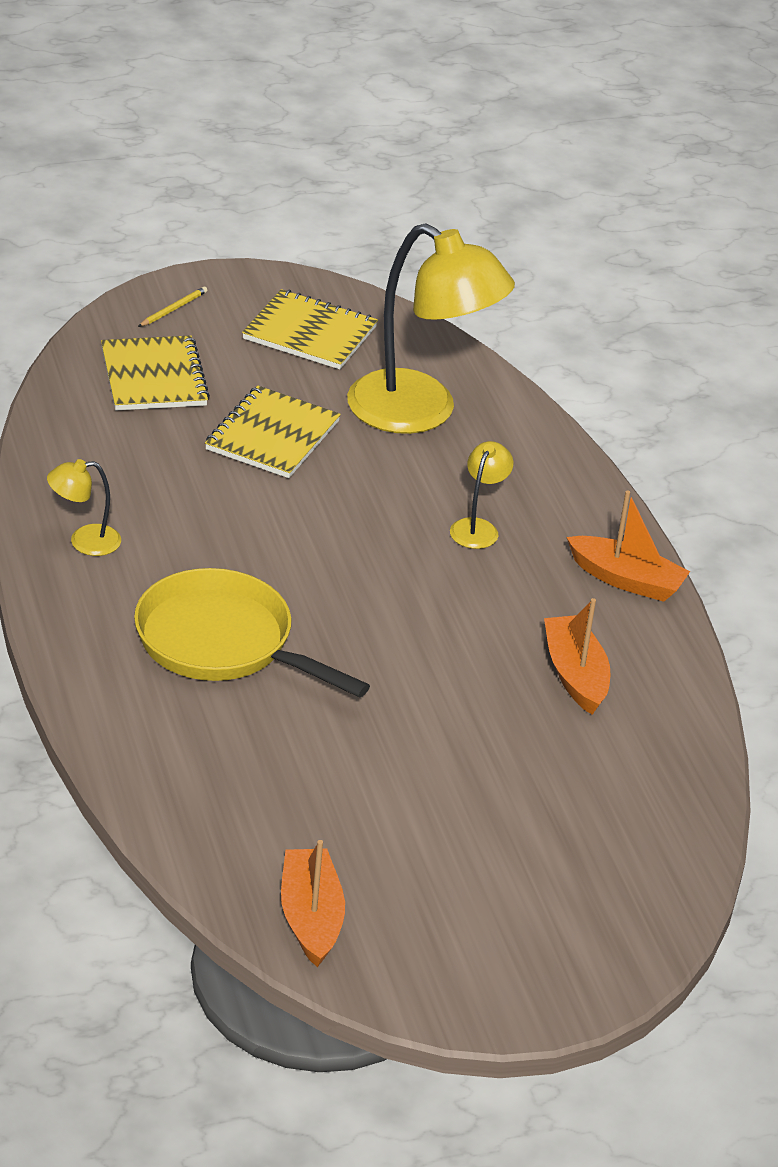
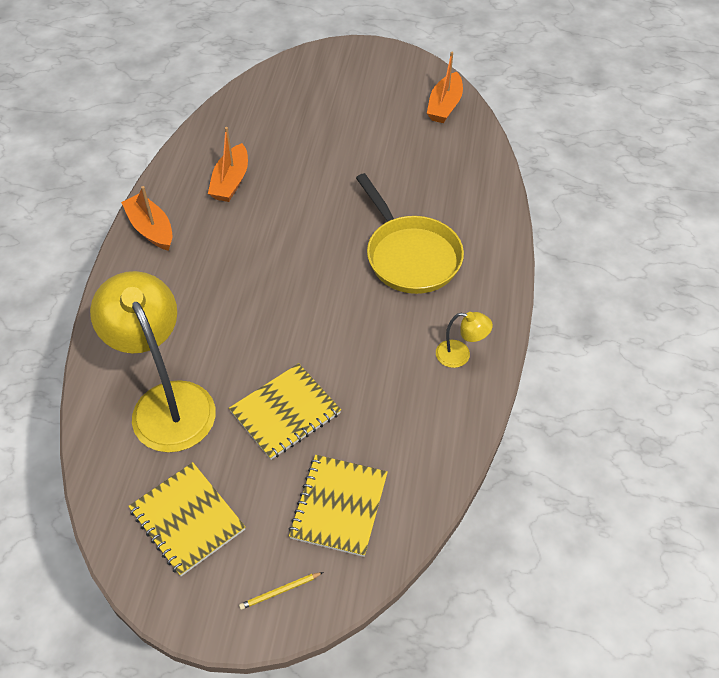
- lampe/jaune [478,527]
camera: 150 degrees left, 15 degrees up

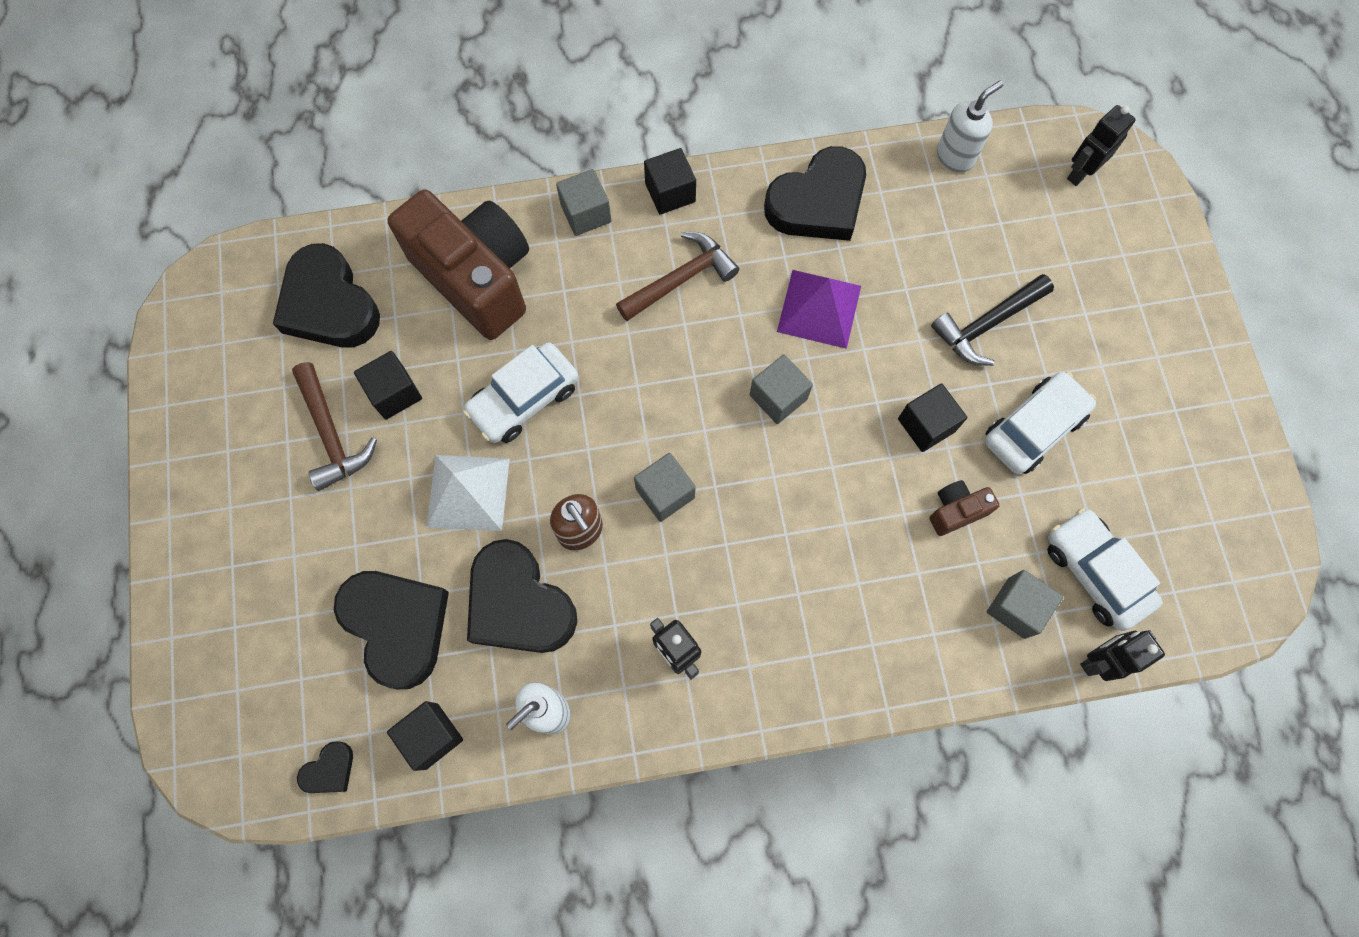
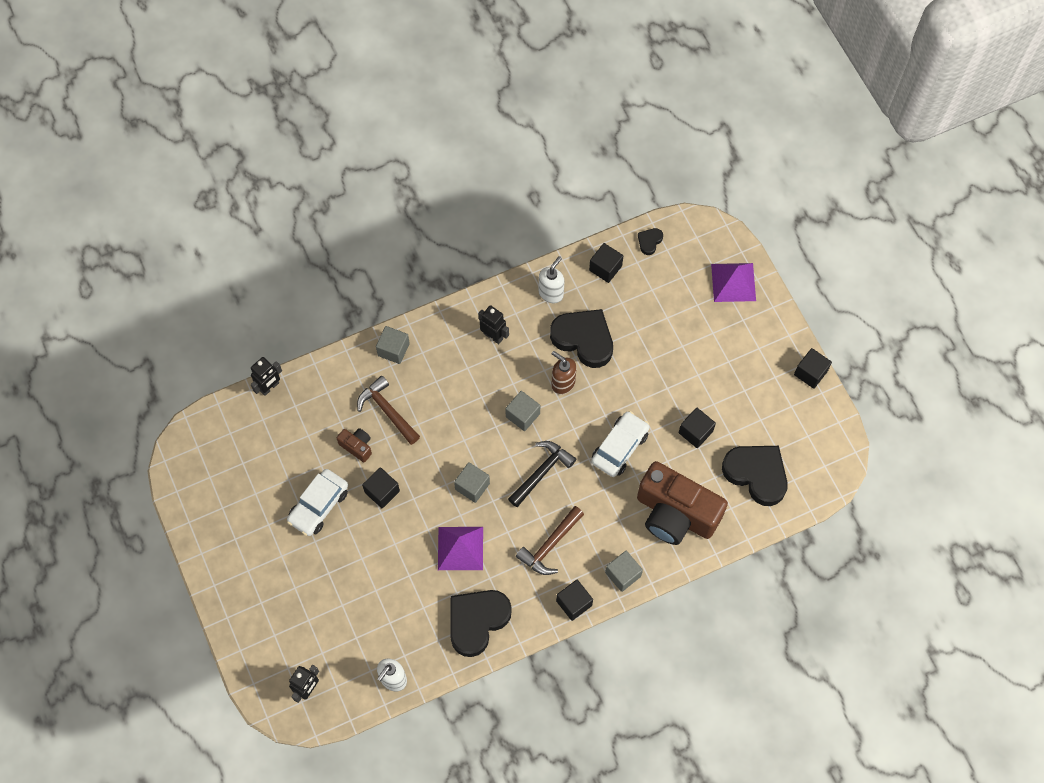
~ marteau/noir [986,325] to [542,472]
~ marteau/marron [332,435] to [387,410]
- pyramide/blanc [468,492]
~ appareil photo/marron [956,511] = [357,446] 105 degrees counterclockwise
- voiture/blanc [1095,572]
~ cube/gris [1016,608] to [393,349]
- cœur/noir [397,626]
+ pyramide/violet [733,282]
+ cube/noir [810,373]
camera: 165 degrees right, 5 degrees down

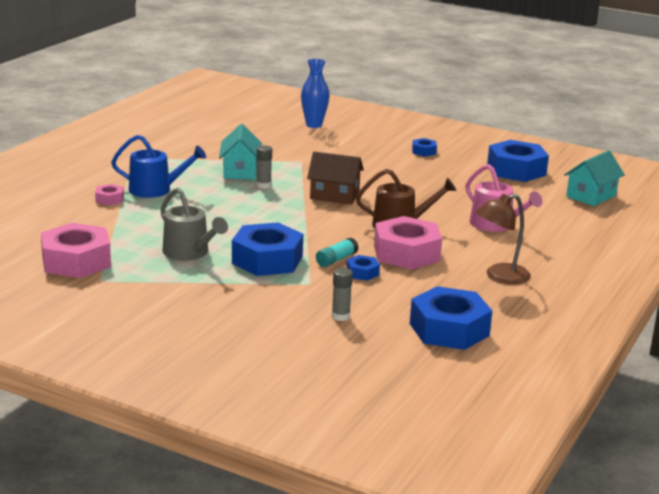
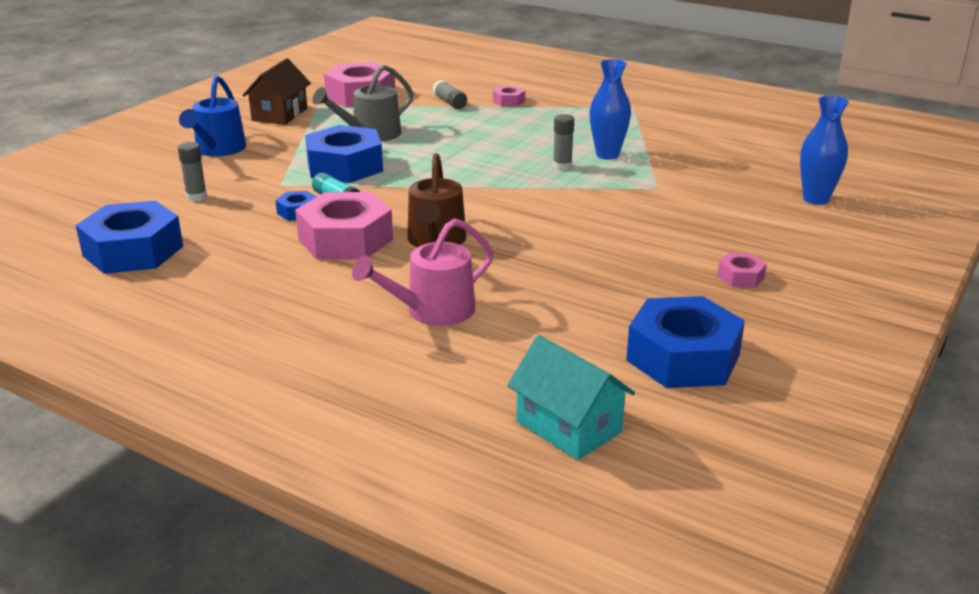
~ maison/turquoise [240,171] to vase/bleu [607,155]
~ arrosoir/bleu [155,190] to [218,149]
~ écrou/bleu [424,151] to écrou/rose [741,277]
~ maison/marron [334,195] to [279,114]
- lampe/marron [500,277]
+ bâton de colle/gris [449,102]
camera: 95 degrees right, 5 degrees up

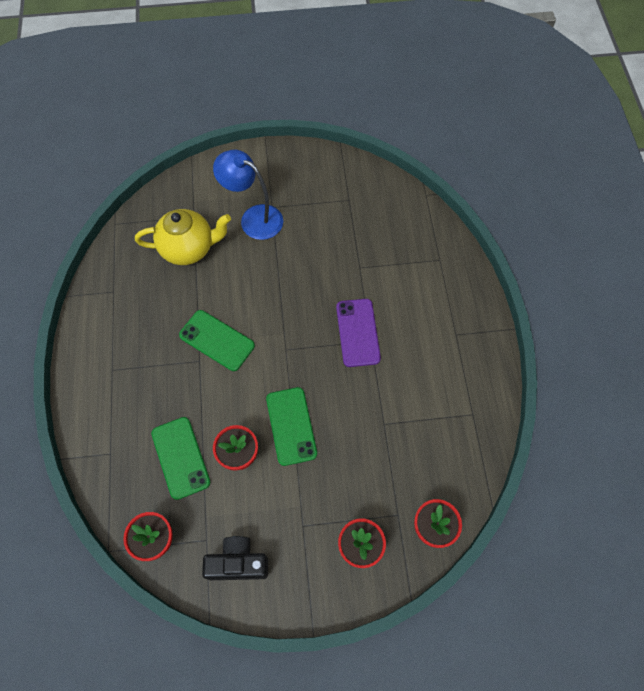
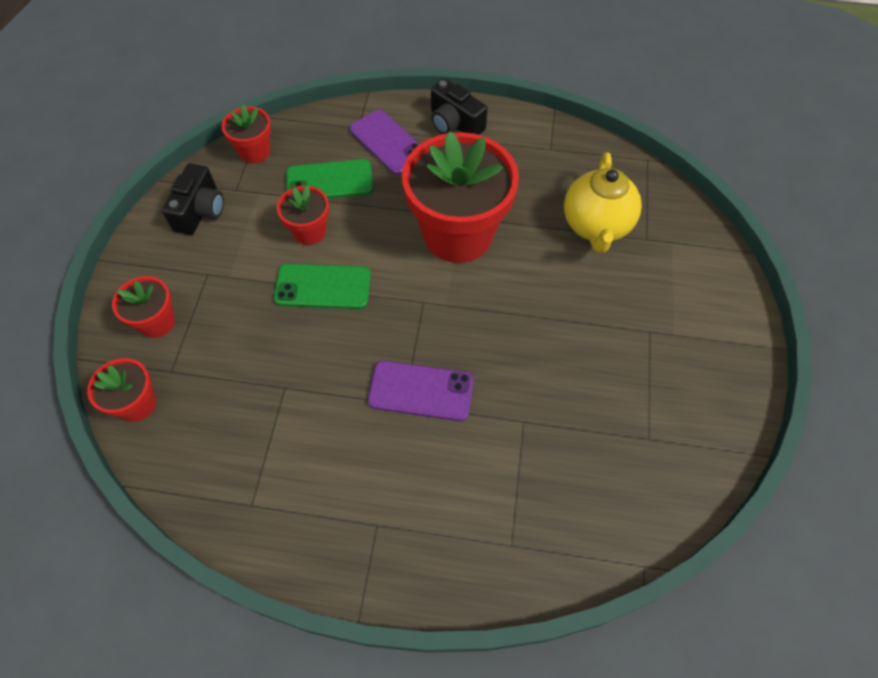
- lampe/bleu [254,218]
~ téléphone/vert [217,340] to pot de fleurs/rouge [458,234]
+ appareil photo/noir [455,123]
+ téléphone/violet [388,142]
camera: 105 degrees right, 5 degrees down

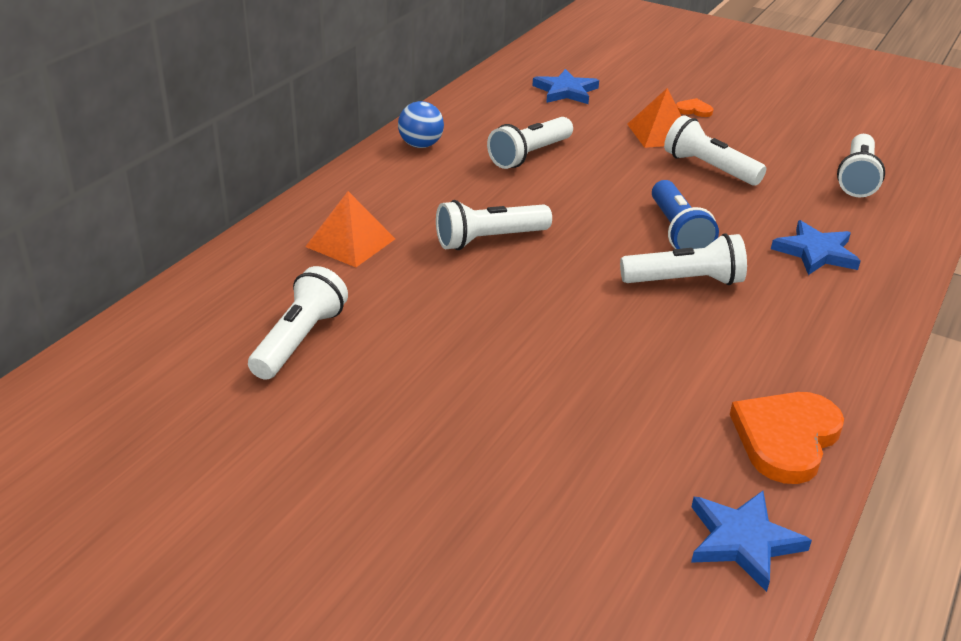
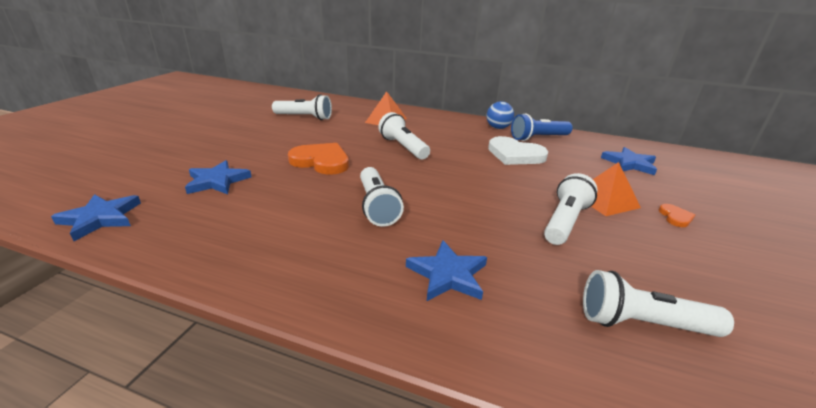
~ lampe de poche/blanc [529,155] to cœur/blanc [515,154]
~ lampe de poche/bleu [678,232] to [538,138]
~ cœur/orange [786,438] to [321,161]
+ étoile/bleu [217,181]
camera: 80 degrees right, 5 degrees down

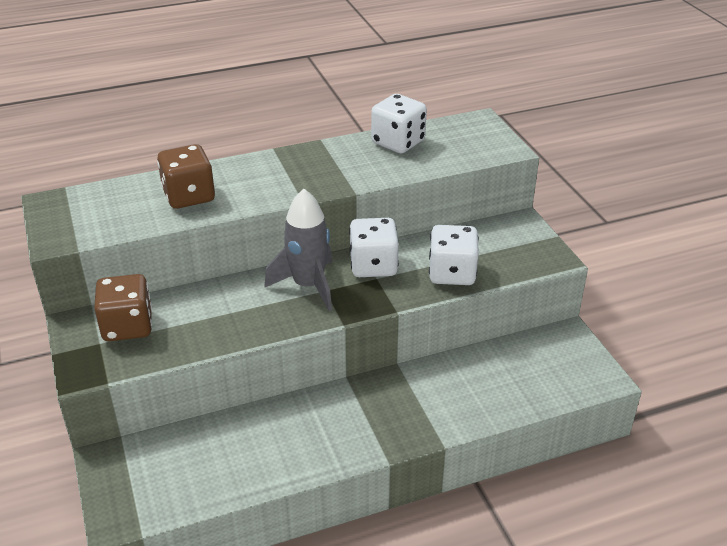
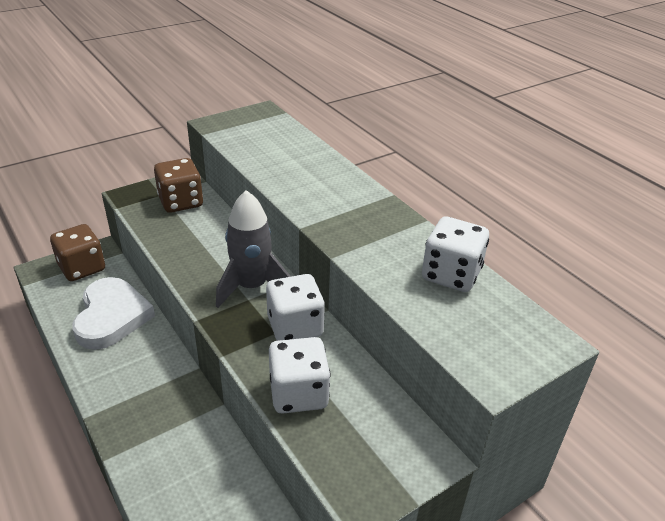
~ dé/marron [189,196] to [82,268]
+ cœur/blanc [111,316]
camera: 75 degrees right, 0 degrees up

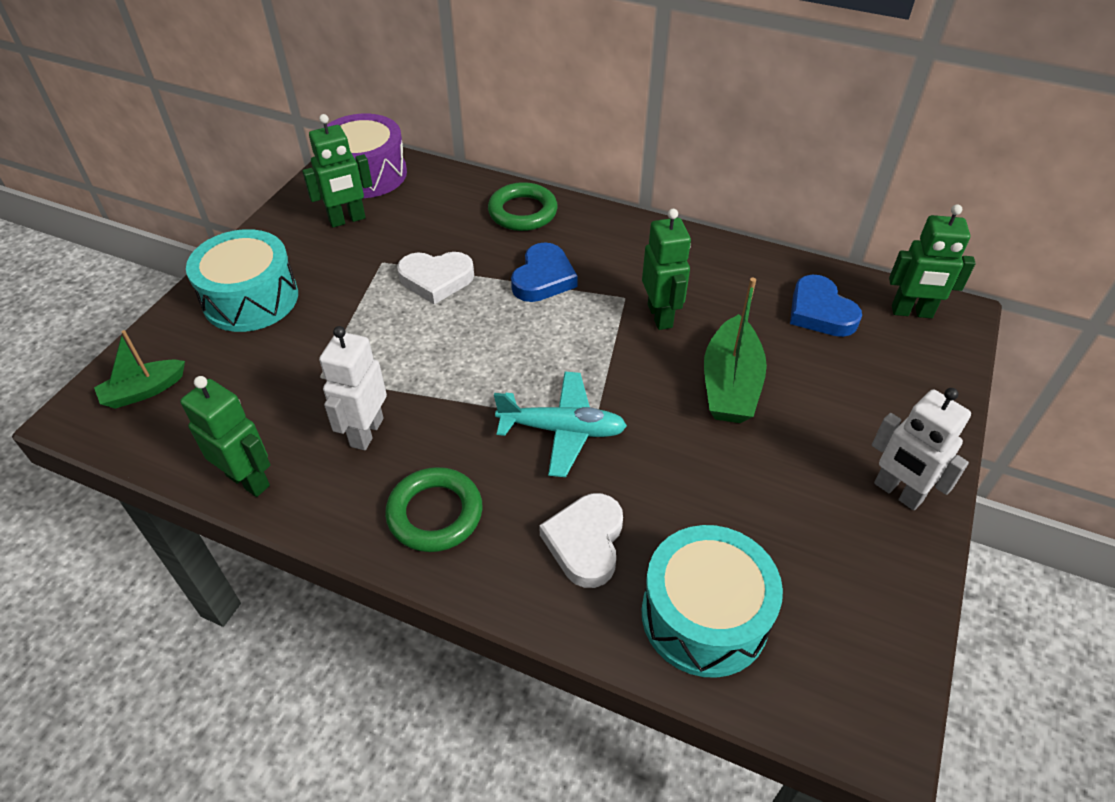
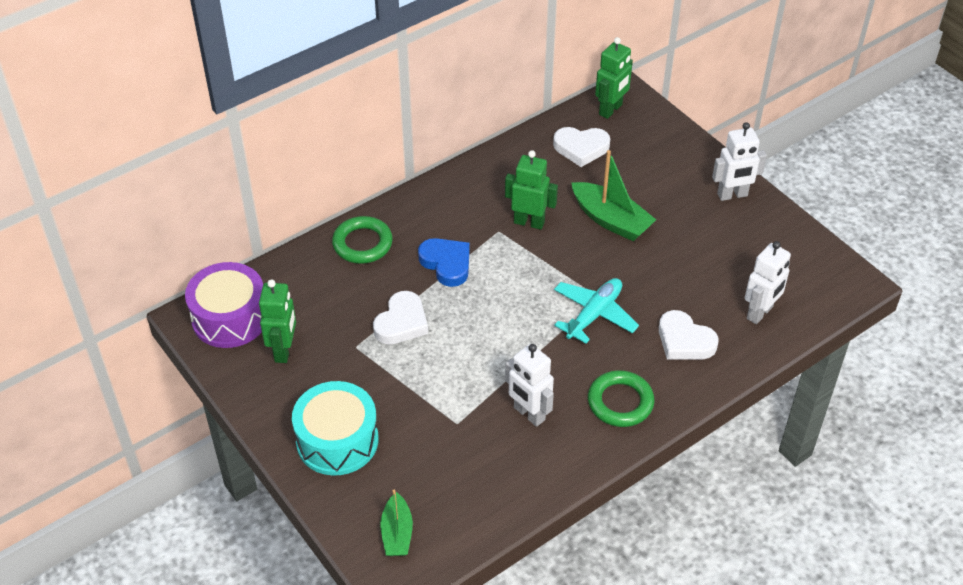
~ cœur/bleu [820,312] to cœur/blanc [581,148]
- robot/vert [248,480]
~ tambour/turquoise [704,616] to robot/blanc [760,313]
camera: 60 degrees left, 0 degrees up

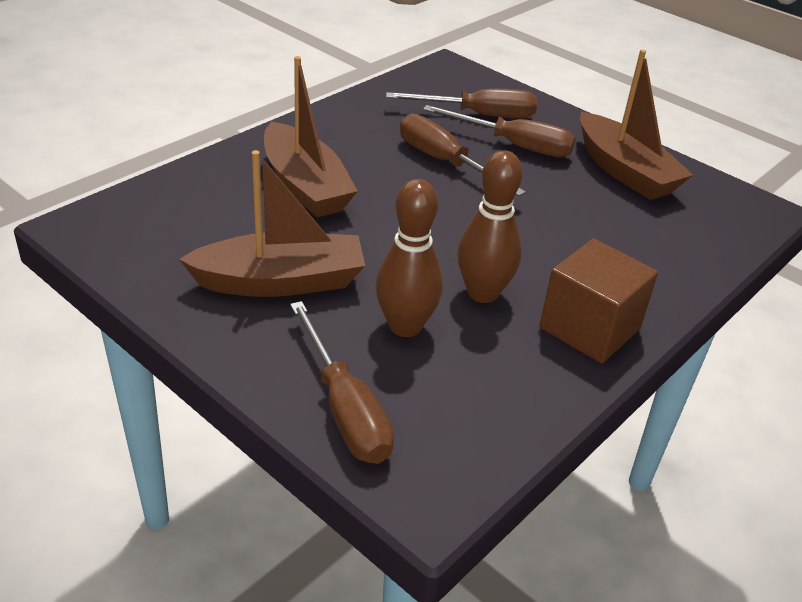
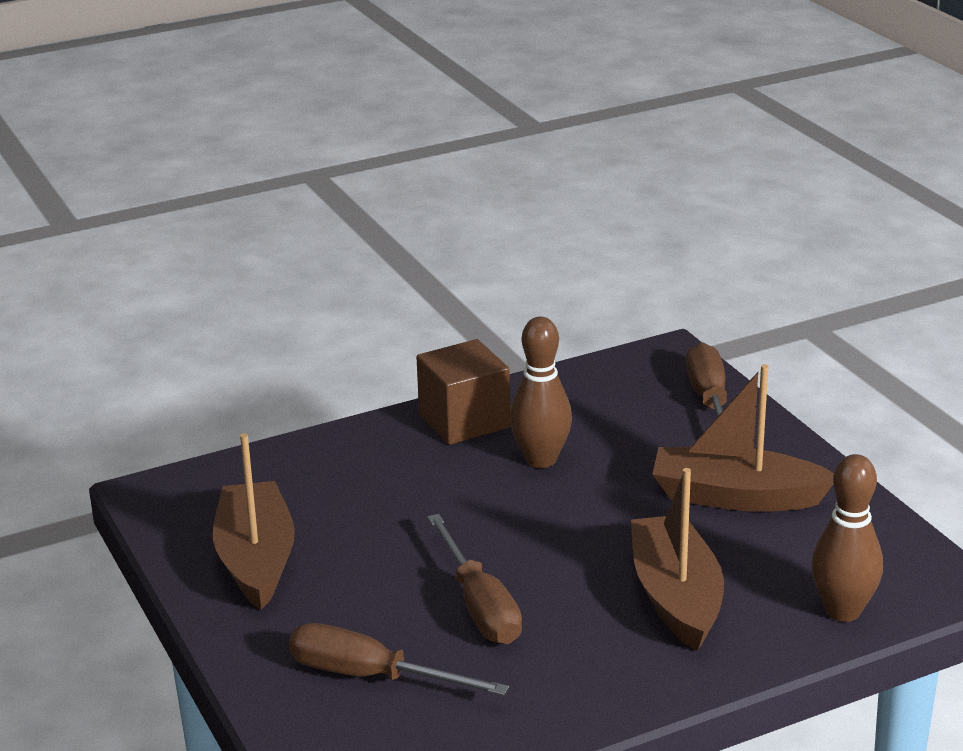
- tournevis/marron [514,145]
~ quille/marron [405,326] to [843,611]
camera: 155 degrees left, 10 degrees down

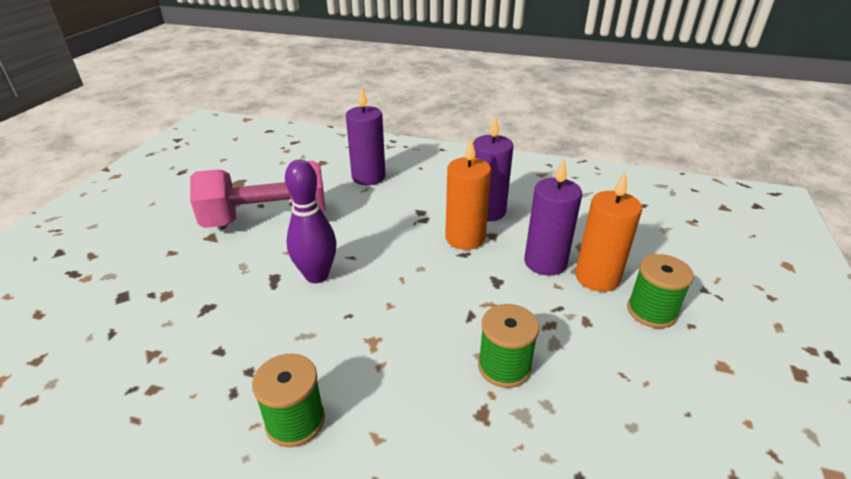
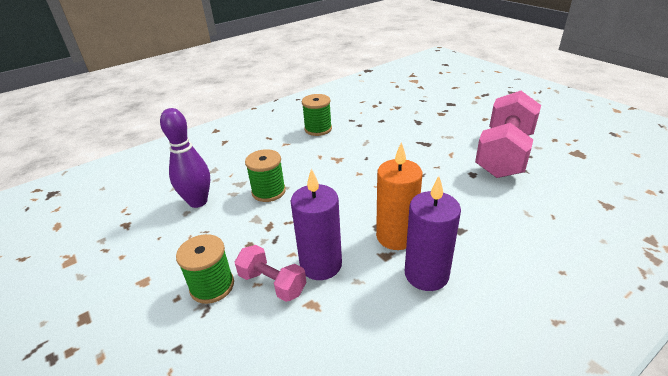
- bougie/violet [368,177]
~ quille/violet [317,275] to [198,202]
~ bougie/orange [597,277] to haltère/rose [272,283]
camera: 130 degrees right, 0 degrees up

